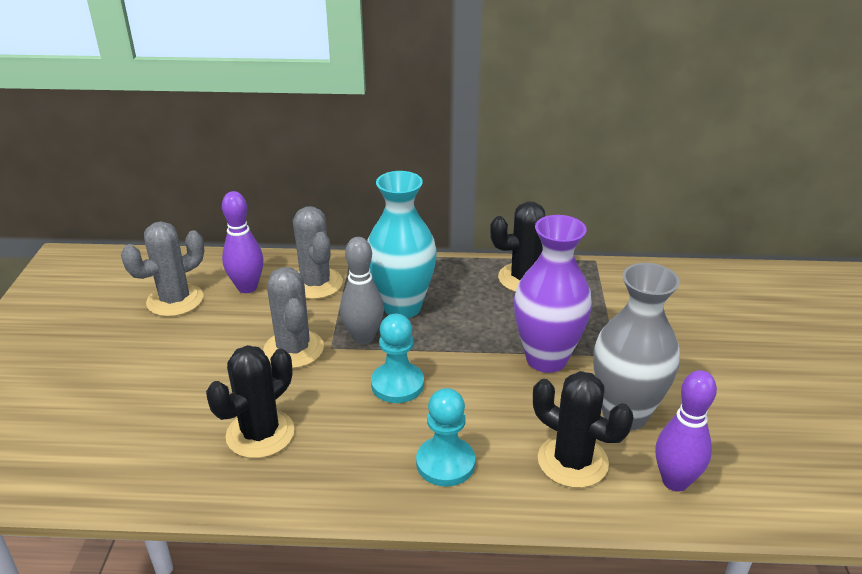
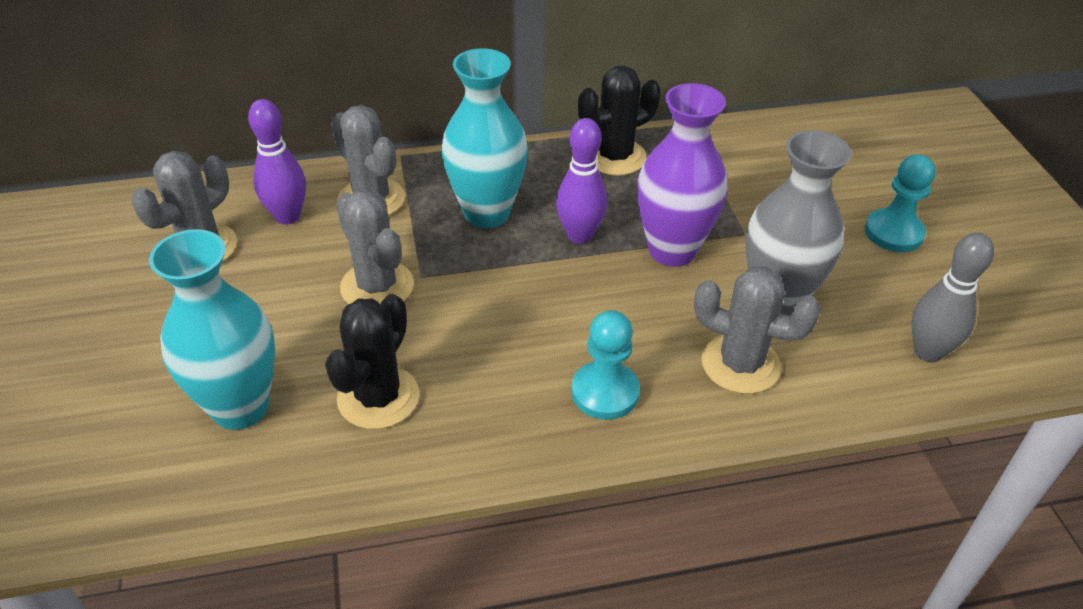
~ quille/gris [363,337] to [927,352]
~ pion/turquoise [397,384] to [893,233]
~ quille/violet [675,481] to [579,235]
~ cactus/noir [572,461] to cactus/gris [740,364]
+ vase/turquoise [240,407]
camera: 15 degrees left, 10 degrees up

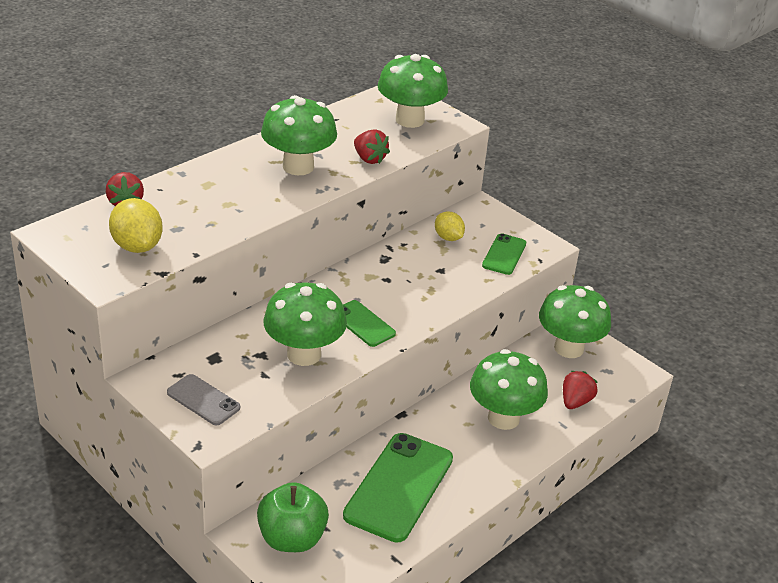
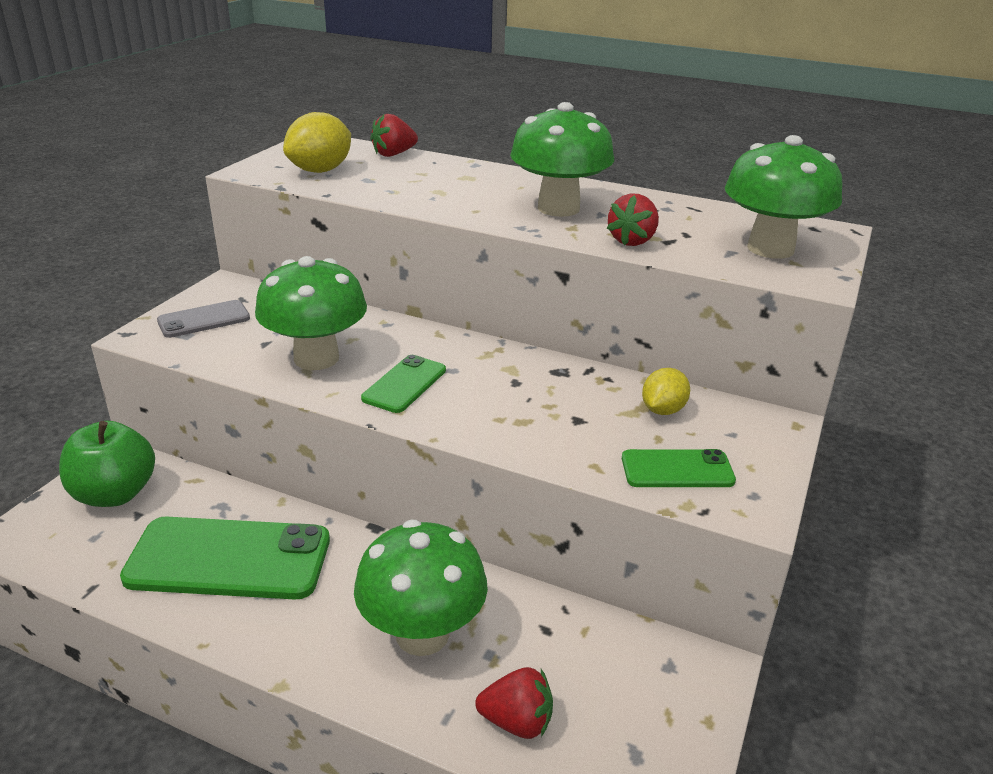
- champignon/vert [568,348]
~ téléphone/gris [203,400] = [204,320] 45 degrees clockwise
camera: 70 degrees right, 5 degrees down

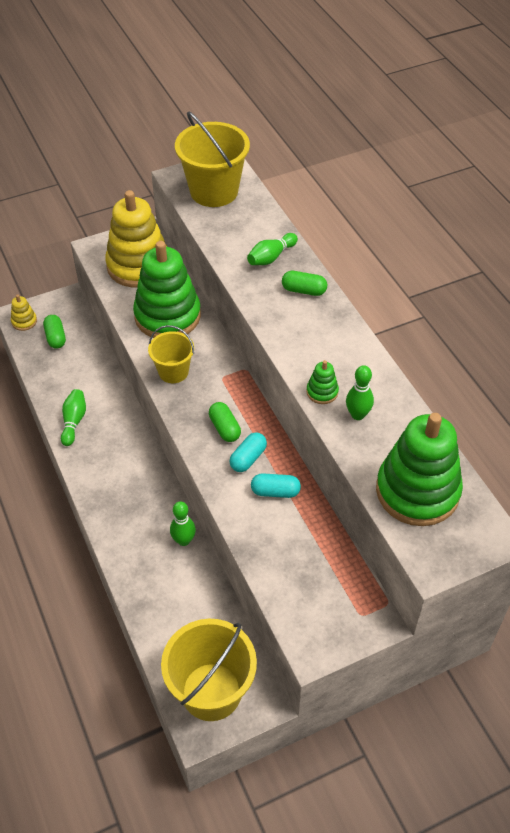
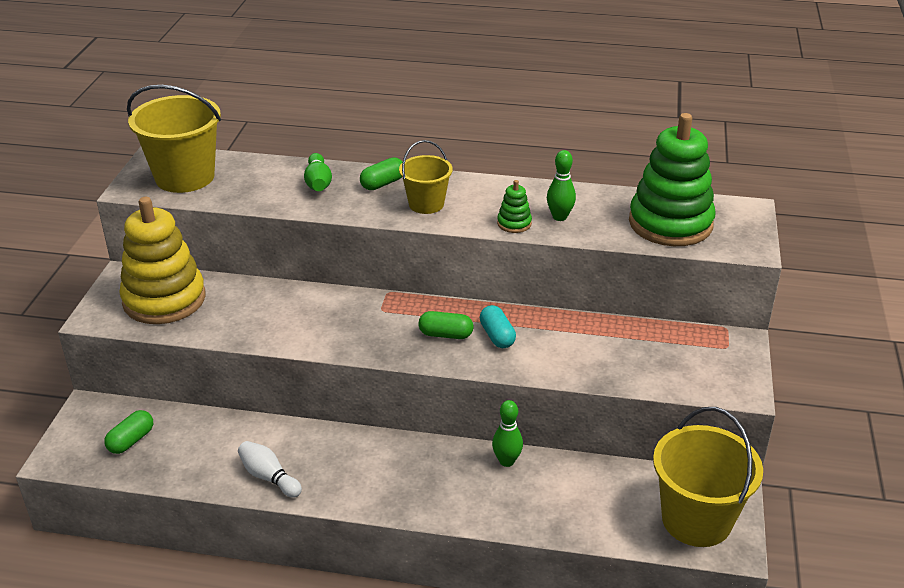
- jouet à empiler/vert [167,316]
- jouet à empiler/jaune [24,321]
~ gélule/vert [55,337] = [131,440] 75 degrees counterclockwise
~ seau/jaune [173,371] to [426,204]
~ quille/vert [74,421] to quille/blanc [269,477]
- gélule/turquoise [275,491]
camera: 55 degrees left, 15 degrees down

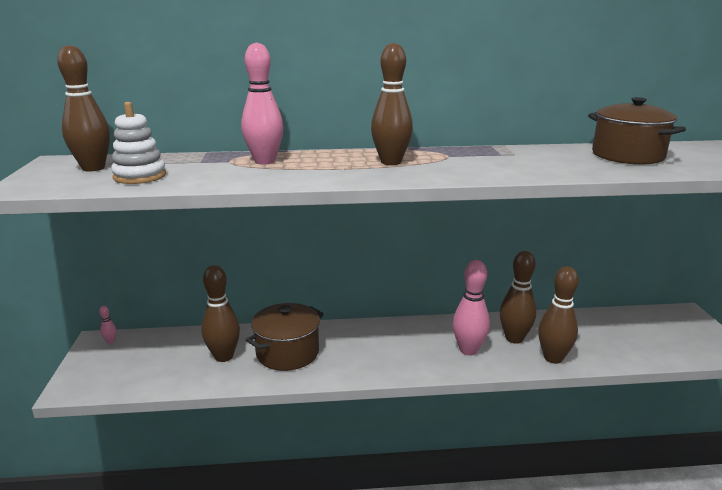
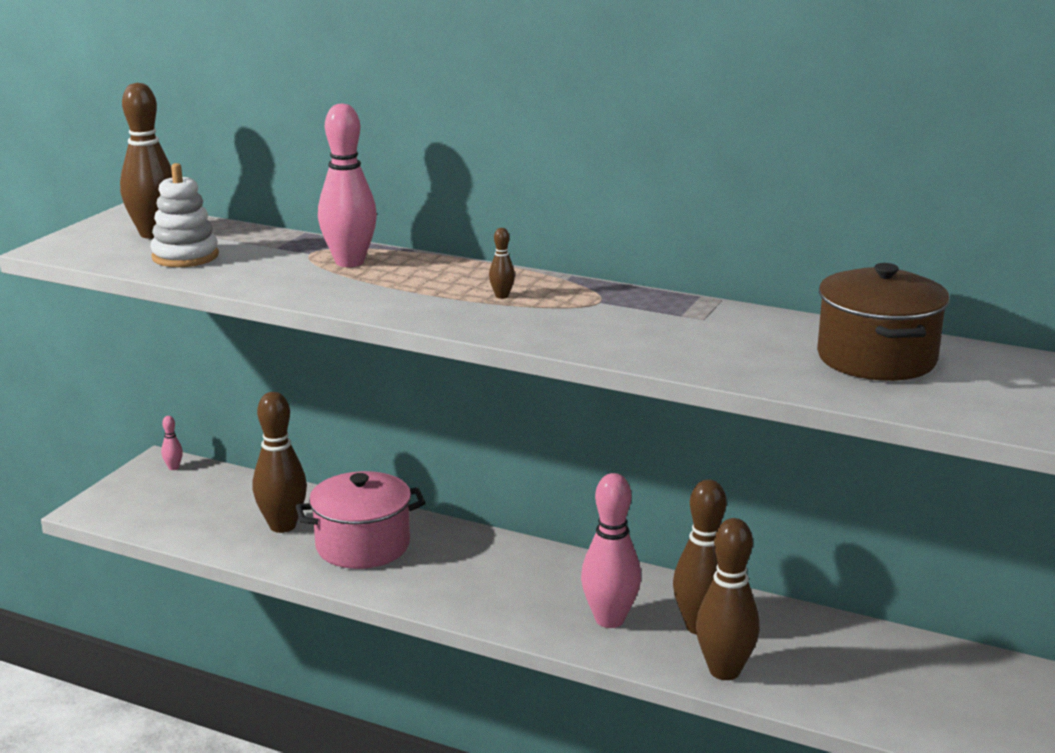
~ quille/marron [391,162] = [502,296] x0.42
~ marmite/marron [287,353] to marmite/rose [362,545]
camera: 30 degrees right, 0 degrees up

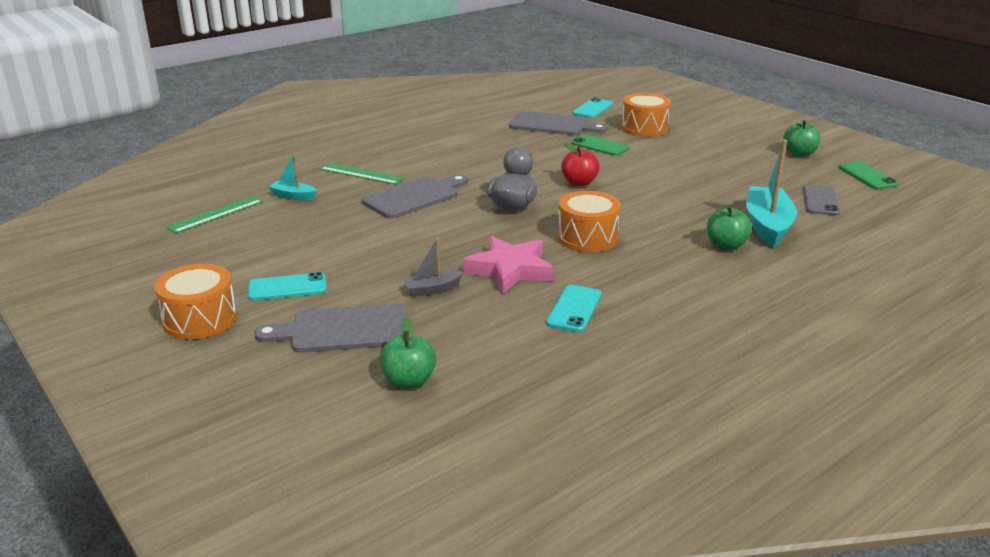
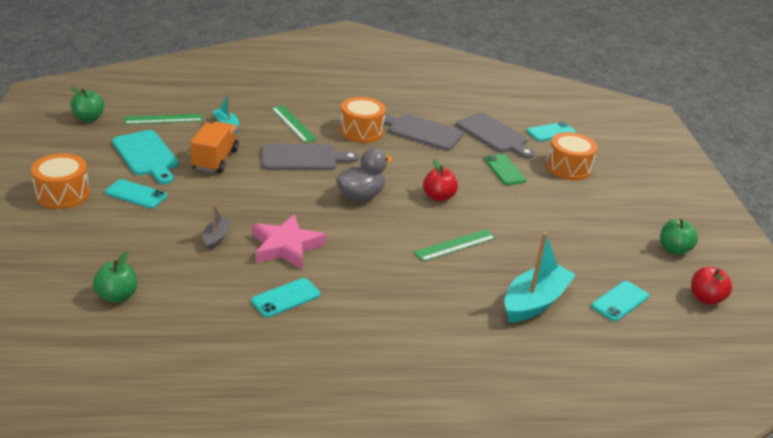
~ téléphone/vert [867,176] to pomme/rouge [705,298]
~ téléphone/gris [820,201] to téléphone/turquoise [620,301]
~ tambour/orange [587,237] to [361,131]
~ pomme/vert [726,246] to [89,118]
~ bateau/gris [432,289] = [216,237] 90 degrees clockwise
~ planche à découper/gris [343,330] to [421,132]
+ camion/orange [215,160]
+ planche à découper/turquoise [146,155]
+ règle/vert [455,245]
camera: 30 degrees right, 5 degrees up

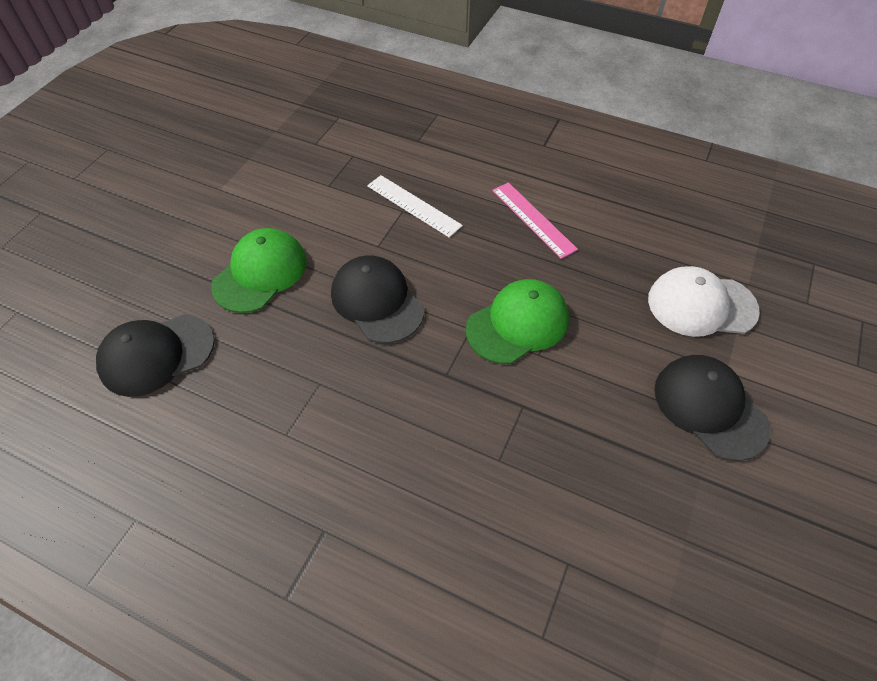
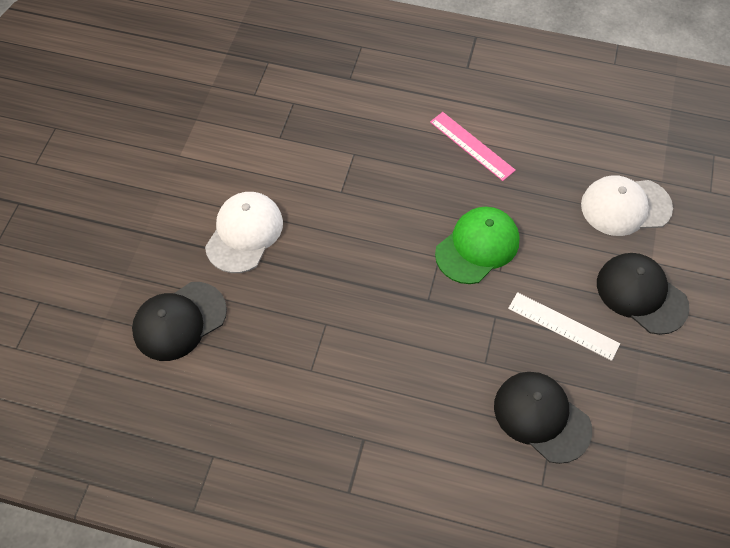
~ règle/blanc [413,205] to [563,326]
~ casquette/vert [260,273] to casquette/blanc [244,233]
~ casquette/noir [377,301] to [541,417]
camera: 10 degrees left, 5 degrees up

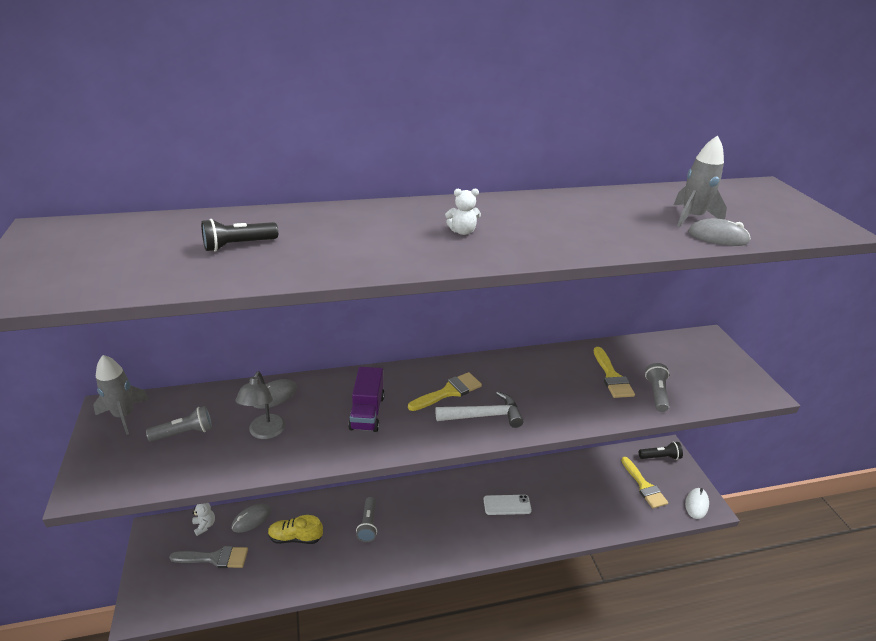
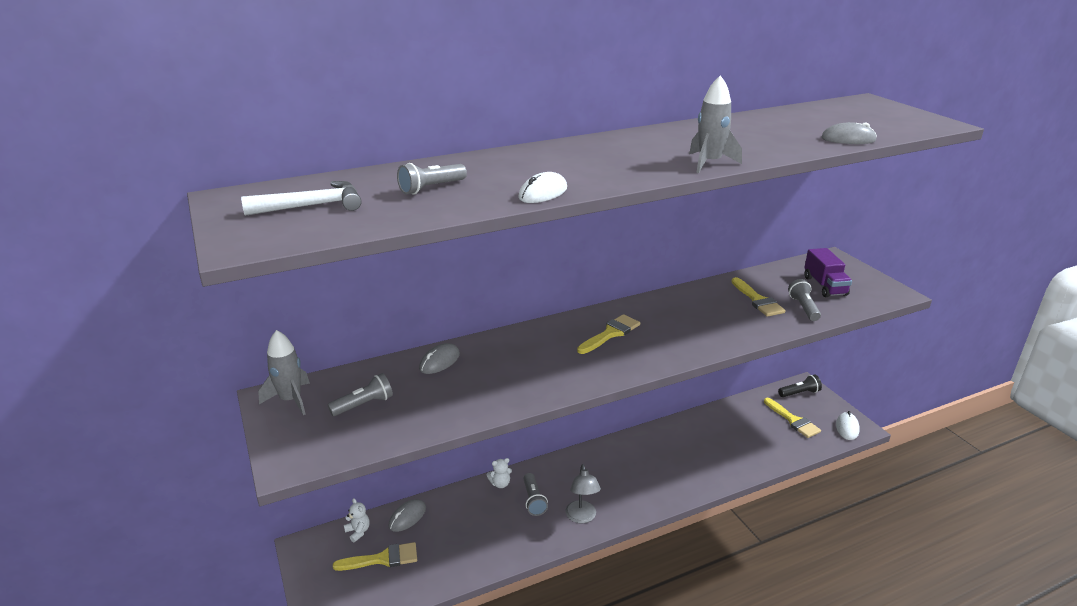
~ fusée/gris [692,217] to [709,163]
~ ours en peluche/blanc [462,231] to [500,484]
~ lampe de poche/noir [238,245] to lampe de poche/gris [431,188]
~ camion/violet [367,412] to [824,286]
~ lampe/gris [265,432] to [582,517]
~ marteau/blanc [484,415] to [312,206]
- téléphone/blanc [507,505]
- chaussure/jaune [295,537]
~ pinceau/gris [215,558] to pinceau/jaune [383,559]
+ souris/blanc [543,193]
camera: 10 degrees left, 5 degrees down

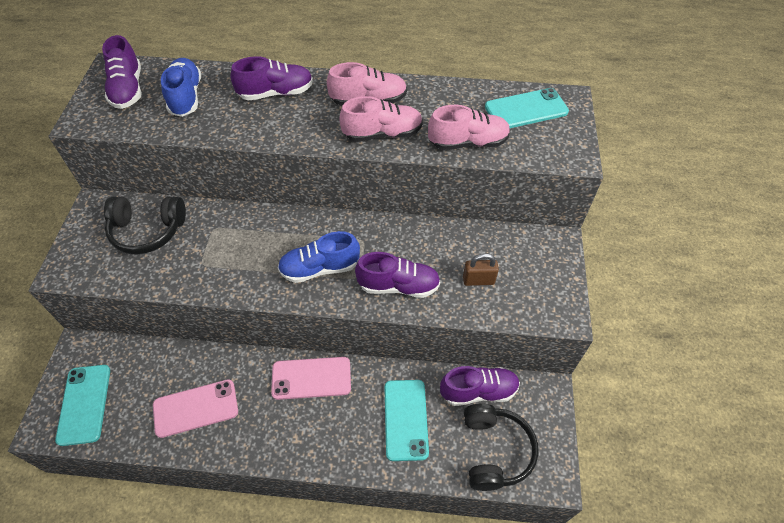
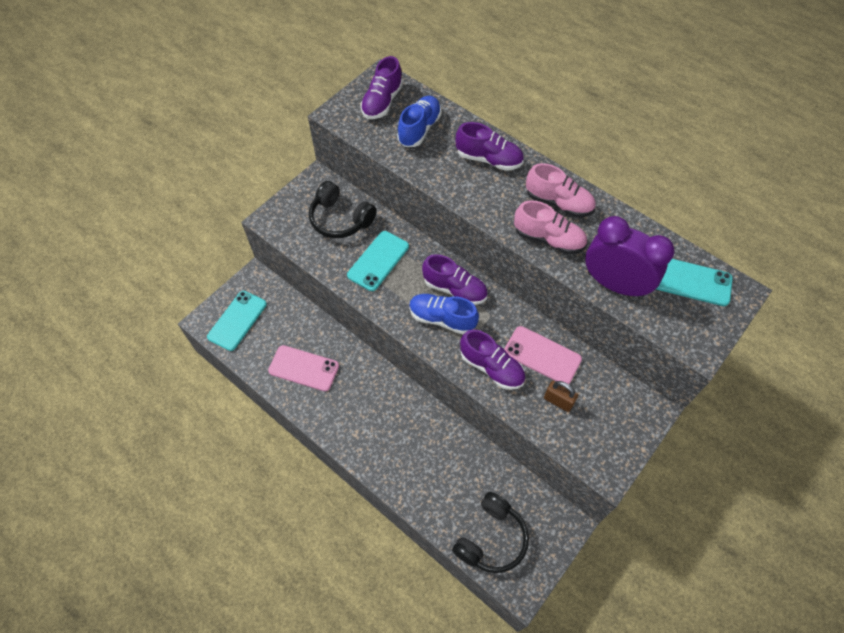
~ chaussure/rose [468,142] to réveil/violet [614,284]
~ téléphone/rose [311,378] to [542,355]
~ chaussure/violet [478,391] to [455,289]
~ téléphone/turquoise [405,419] to [378,261]
camera: 35 degrees right, 5 degrees up

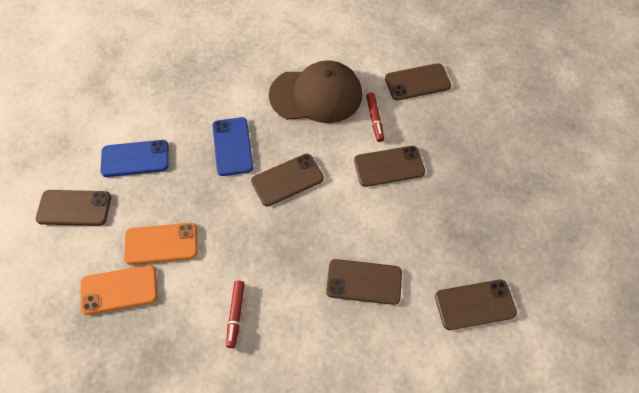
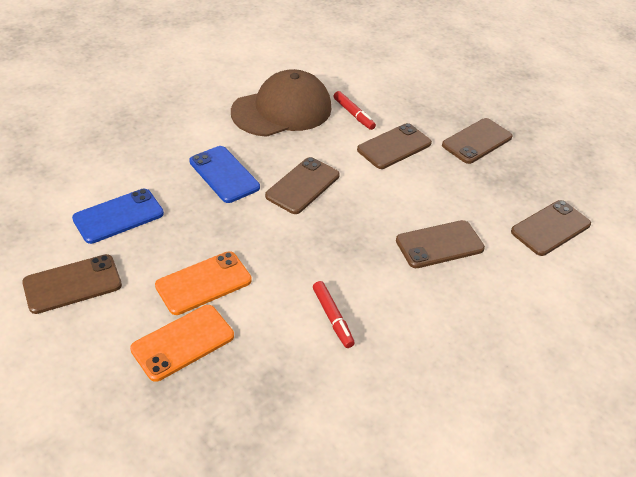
~ téléphone/marron [417,82] to [477,141]
camera: 30 degrees left, 15 degrees down

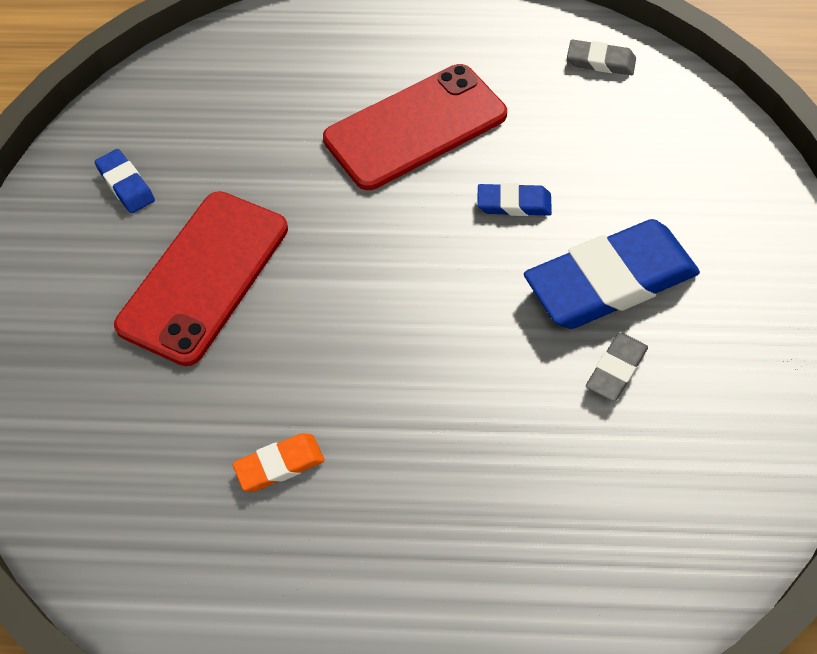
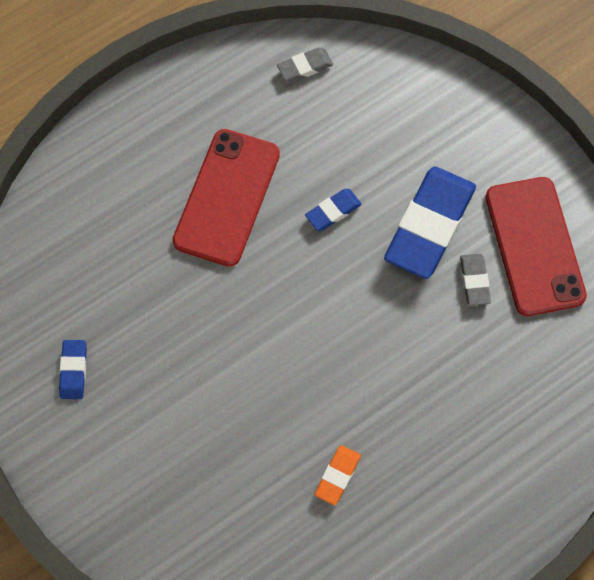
~ gomme/bleu [126,184] = [73,371] 75 degrees clockwise
~ téléphone/rouge [204,276] to [534,246]
camera: 40 degrees left, 10 degrees up

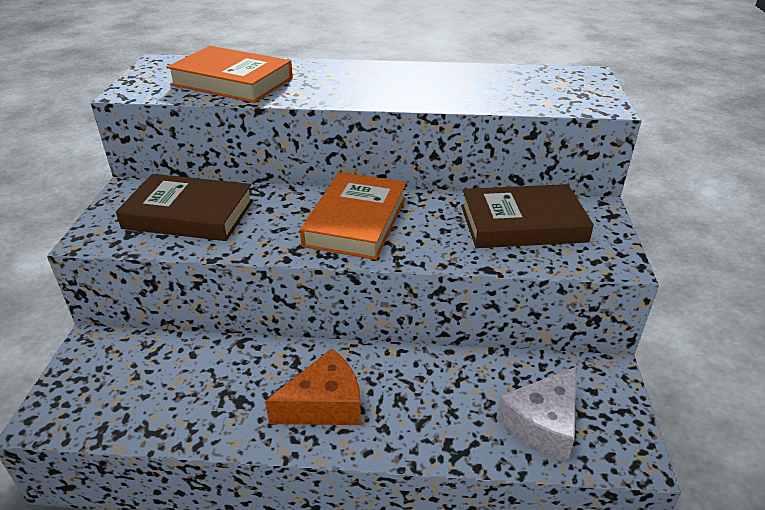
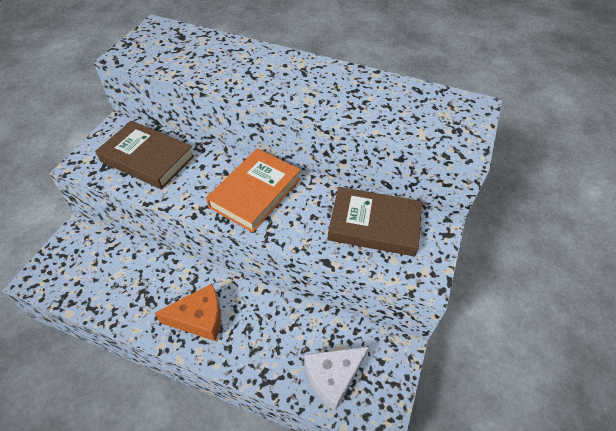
- livre/orange [232,81]
camera: 15 degrees right, 15 degrees up

